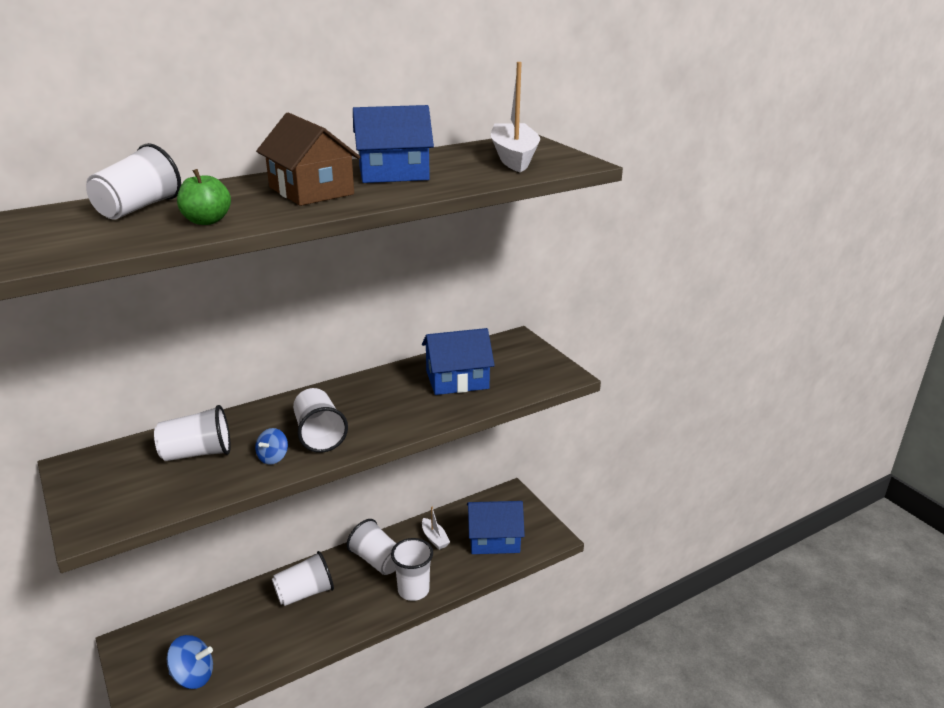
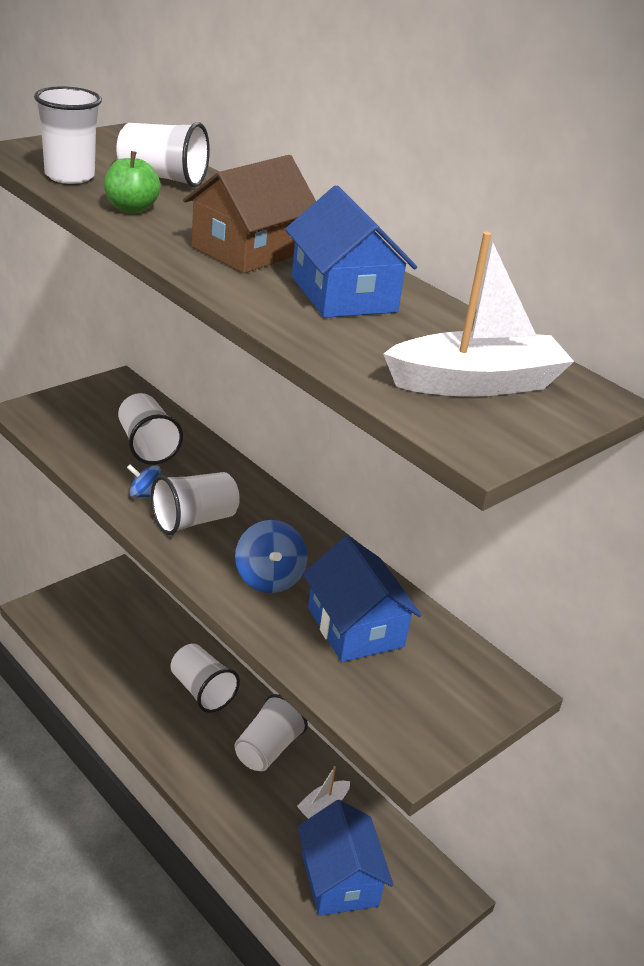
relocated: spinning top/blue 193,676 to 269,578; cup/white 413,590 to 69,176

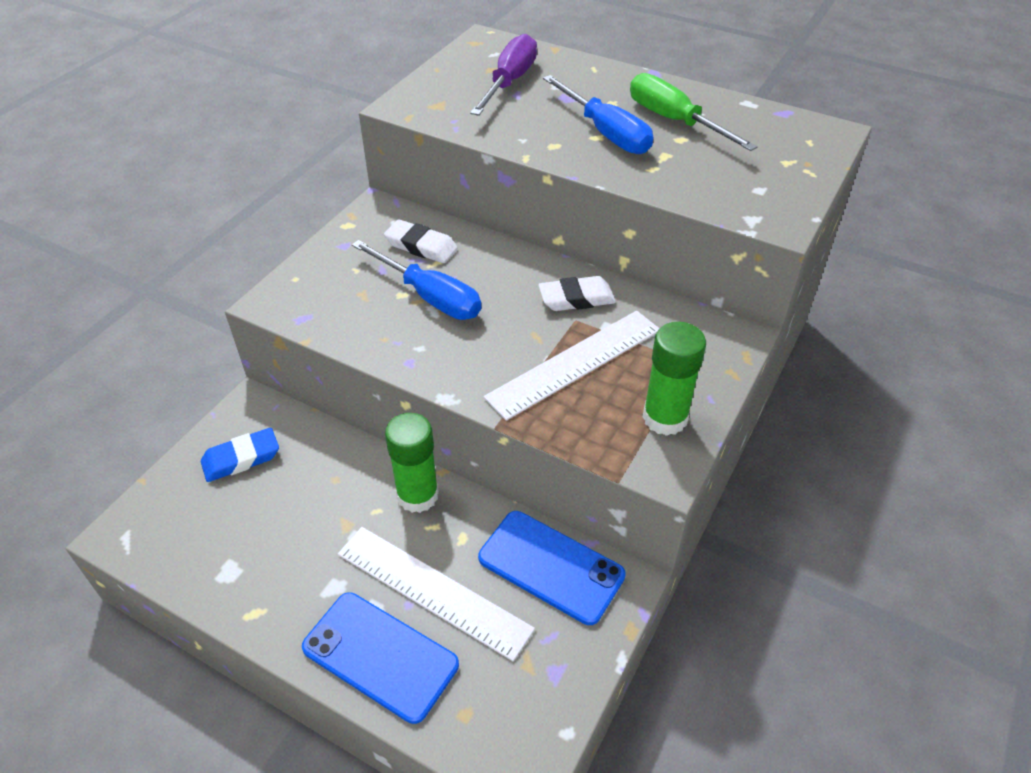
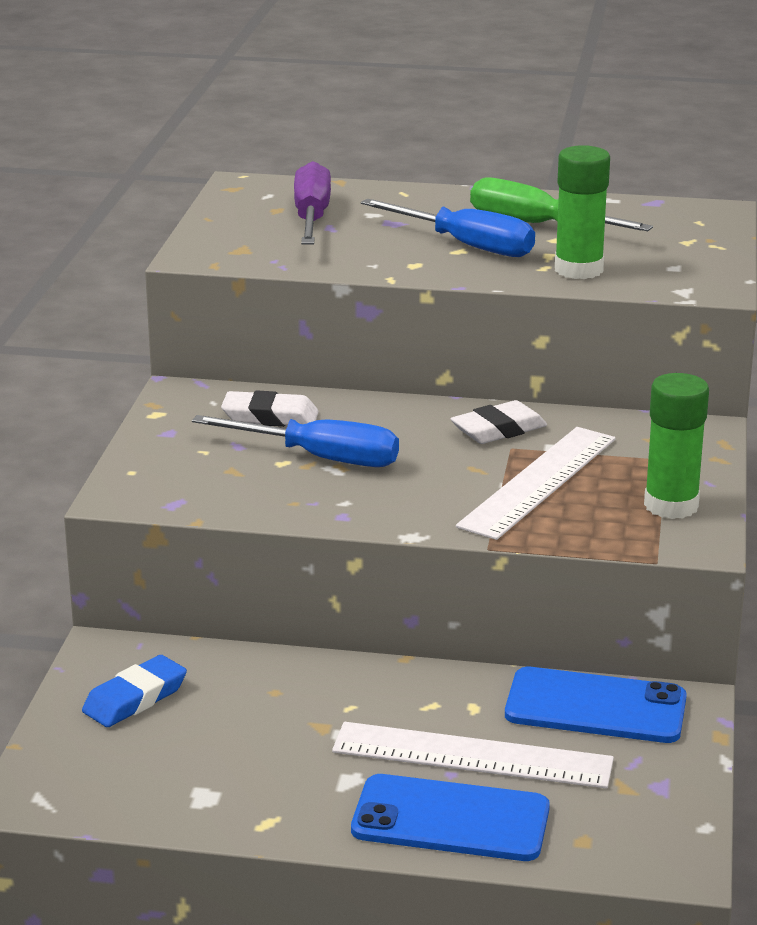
relocated: glue stick/green 417,495 to 578,270

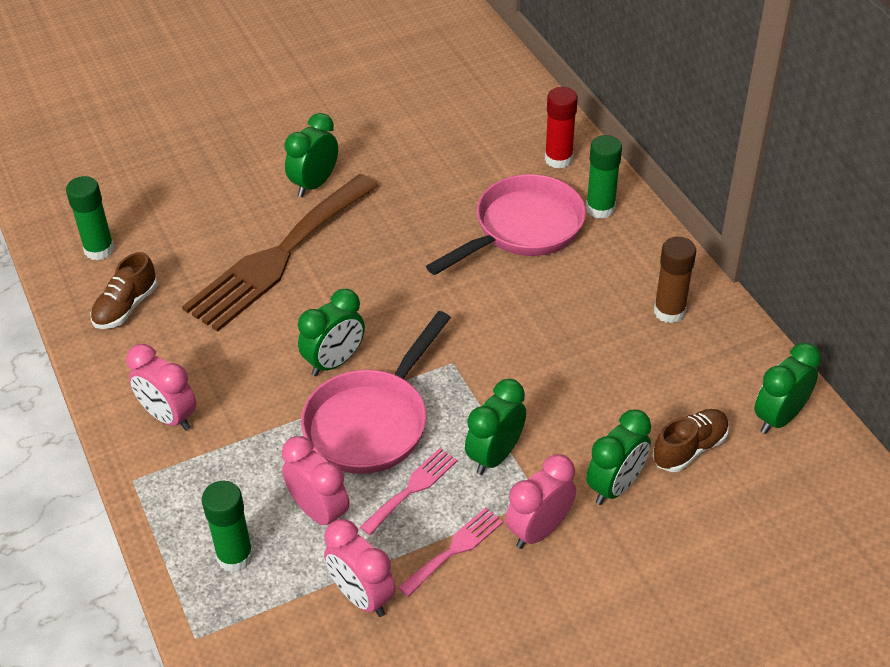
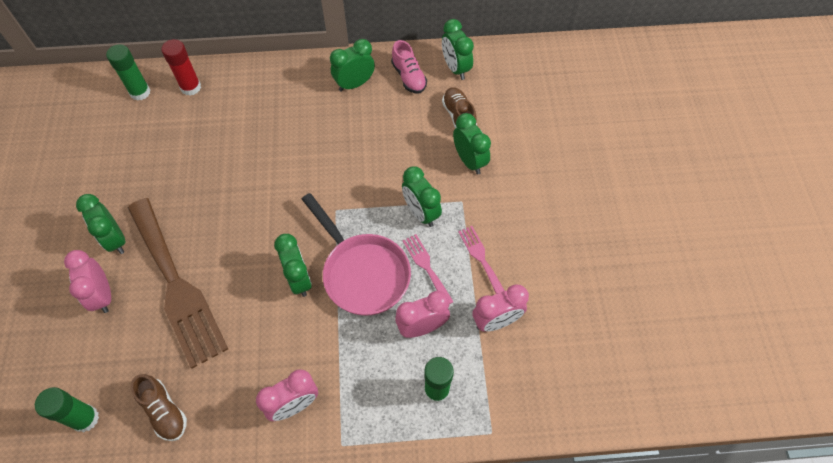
missing: pan/pink 522,229
appeared: shoe/pink 409,77
relocated: clock/pink 539,530 to 103,295; glue stick/green 600,208 to 140,92
exchanged: glue stick/brown 669,311 to clock/green 354,84

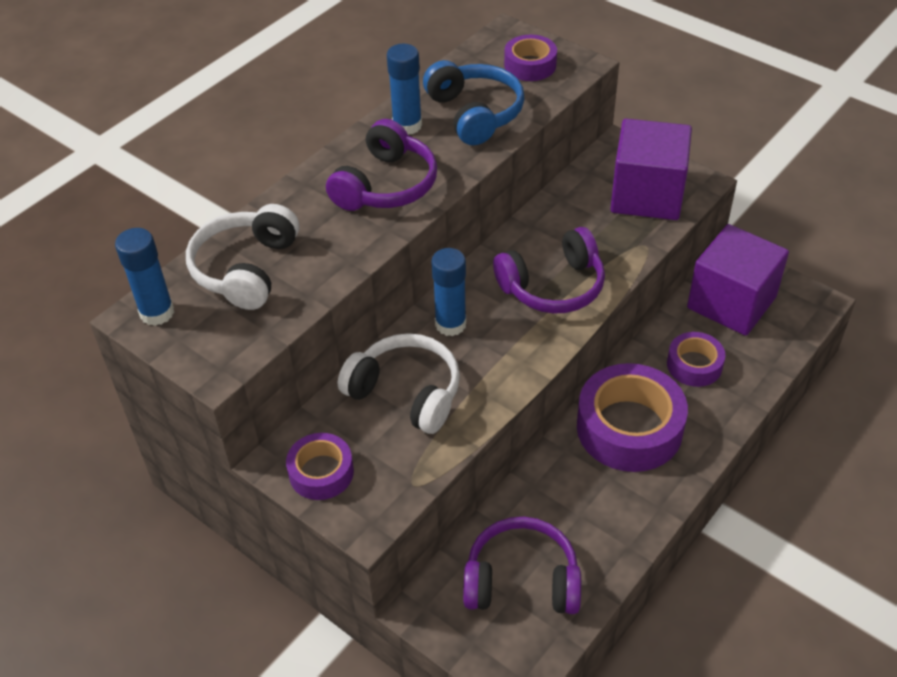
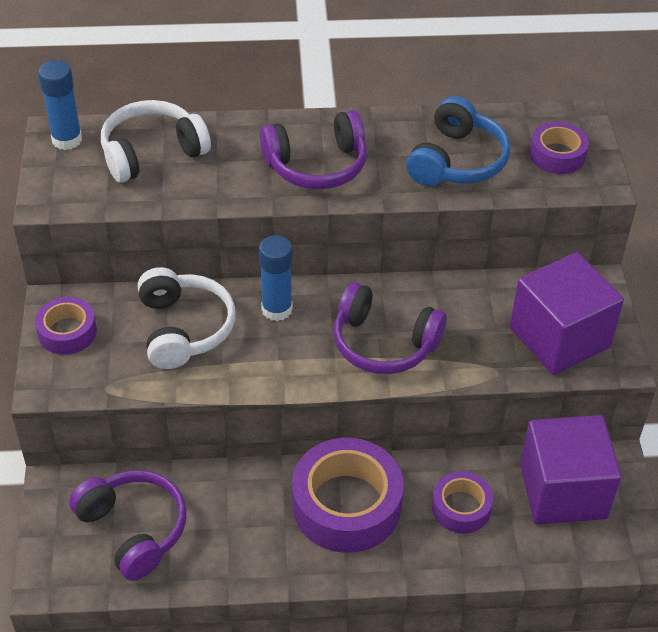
missing: glue stick/blue 407,125

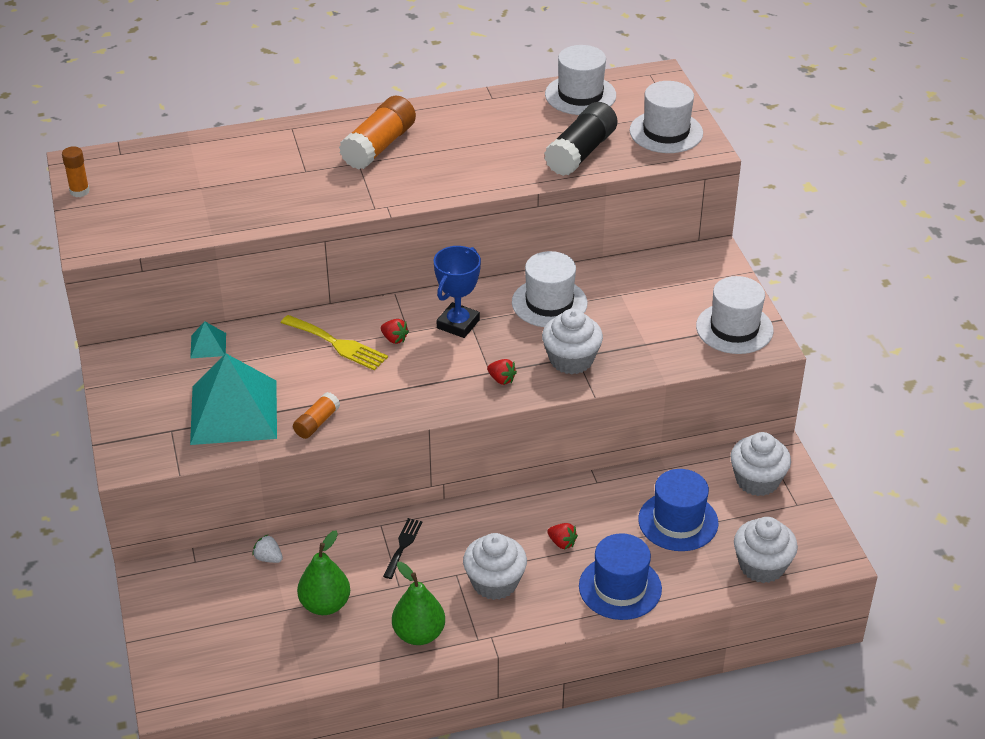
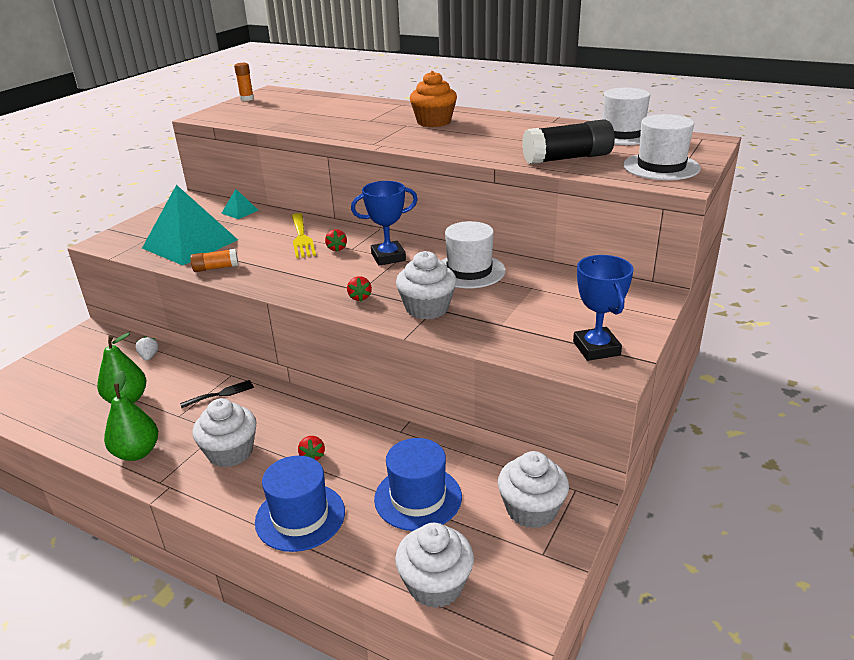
exchanged: glue stick/orange 379,146 to cupcake/orange 434,122; hat/white 734,328 to trophy/blue 596,348

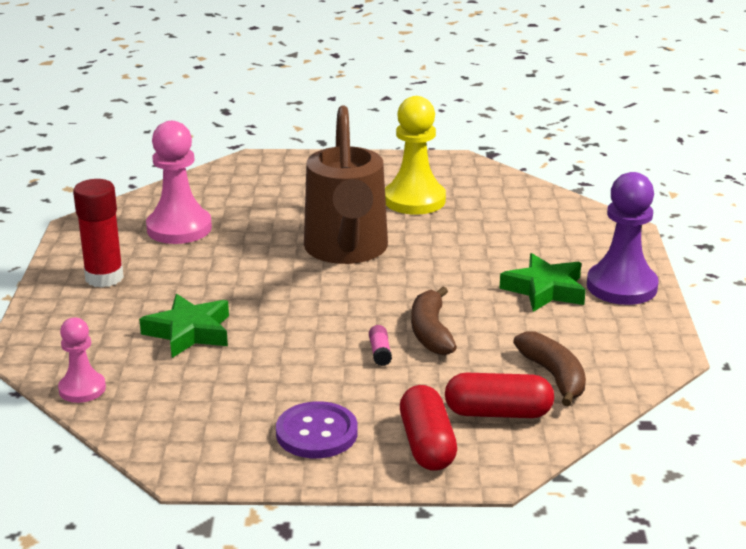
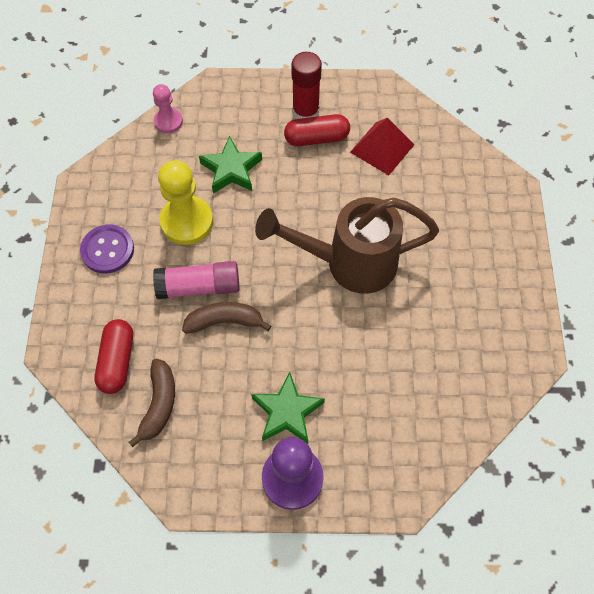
relocated: pawn/yellow 414,200 to 187,221; capsule/red 427,444 to 316,138
exchanged: pawn/pink 179,228 to pyramid/red 382,148
spun: banana/brown 554,376 = 159,404 60 degrees counterclockwise
size: glue stick/pink 380,352 = 199,287 x2.30

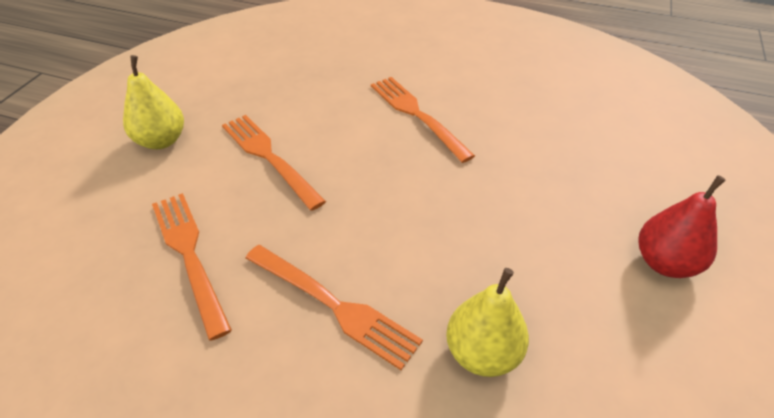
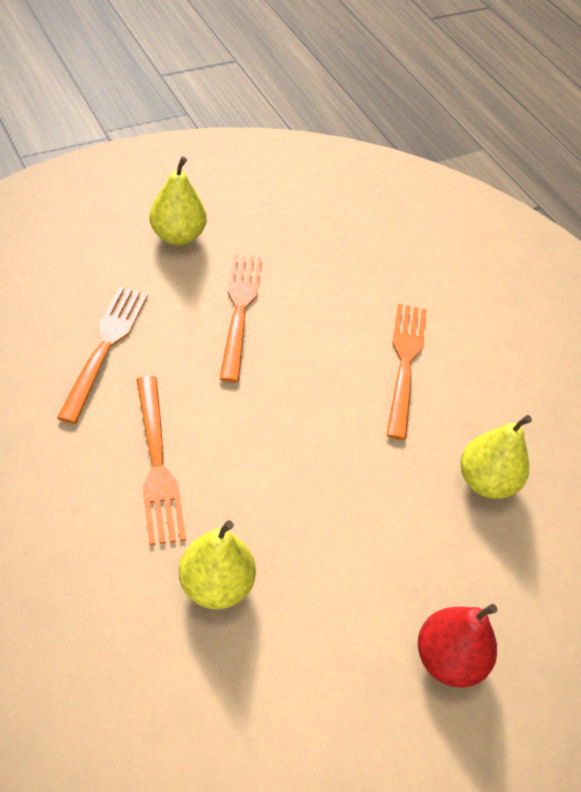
appeared: pear/yellow 486,481

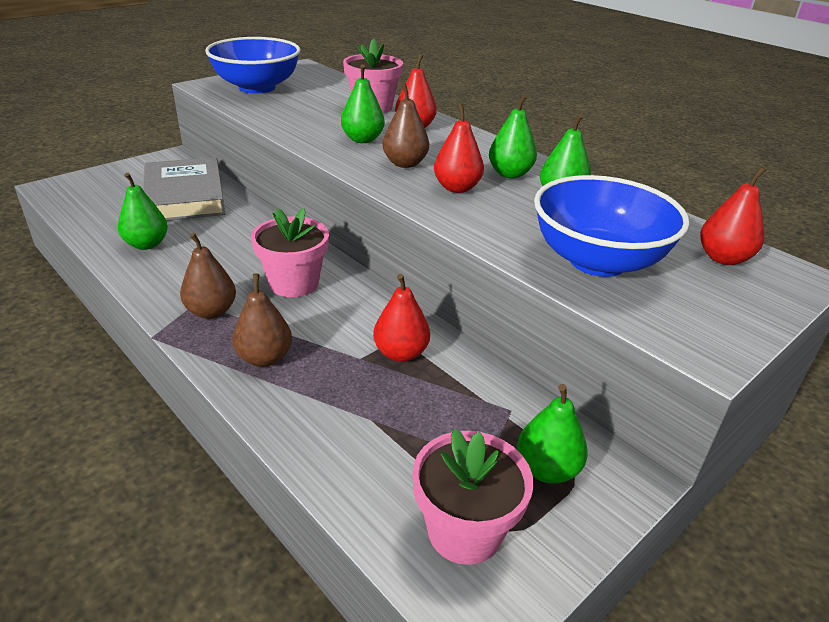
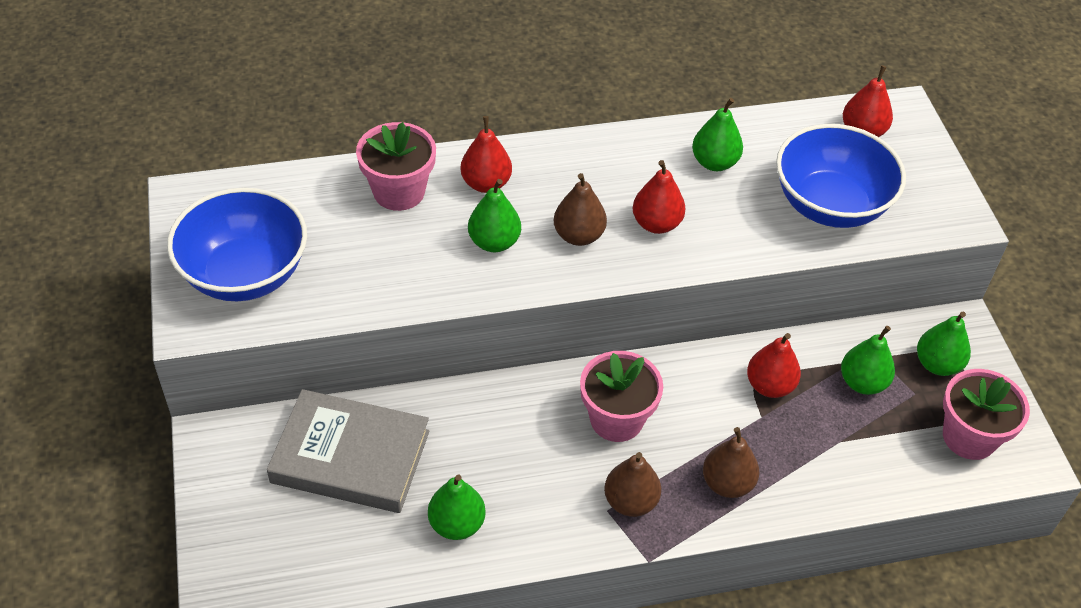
relocated: pear/green 510,174 to 862,382

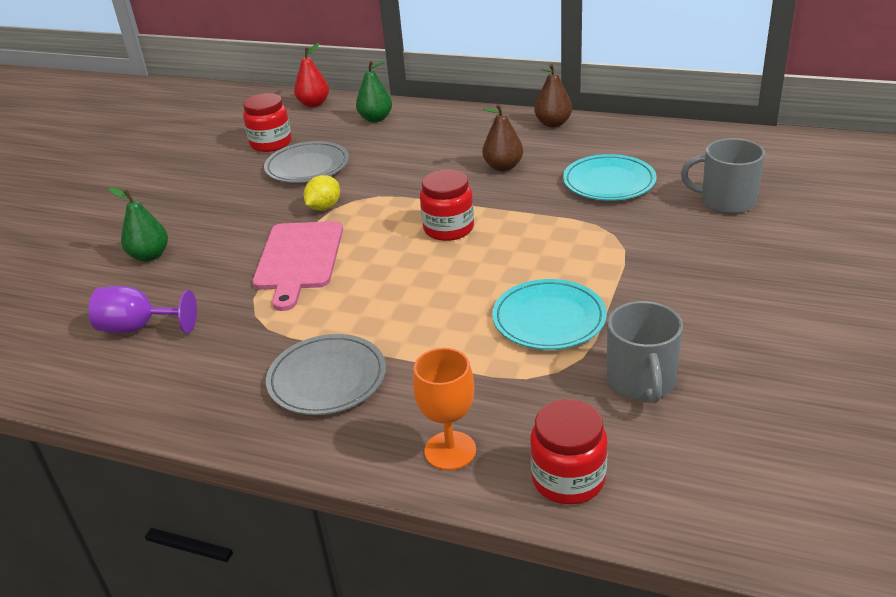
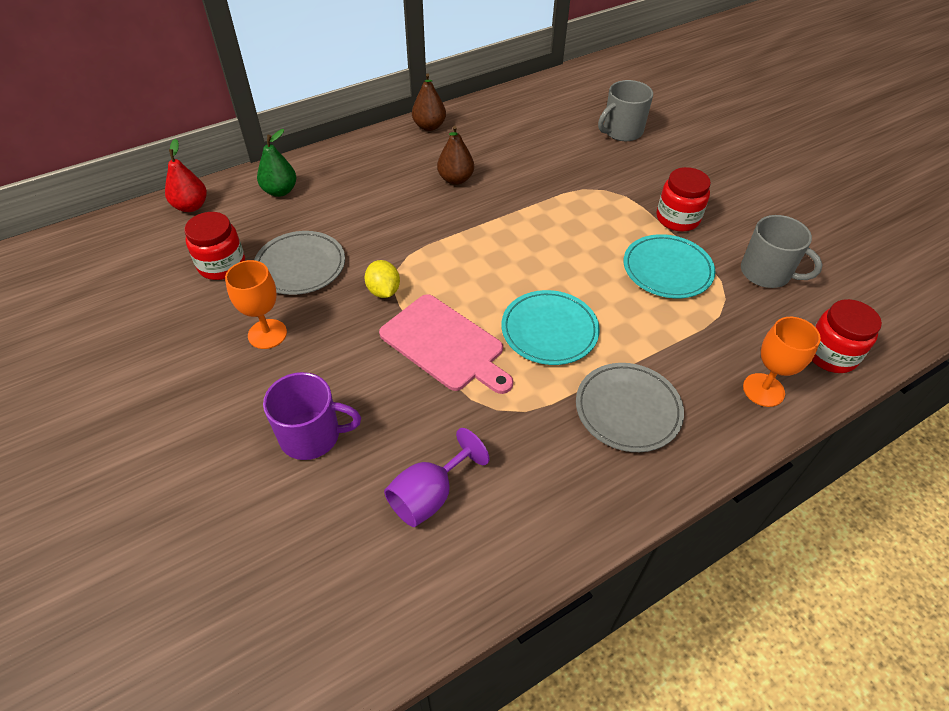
appeared: goblet/orange 267,334
relocated: jar/red 448,229 to 677,218; plate/turquoise 609,182 to 549,330
exchanged: pear/green 150,256 to mug/purple 312,435

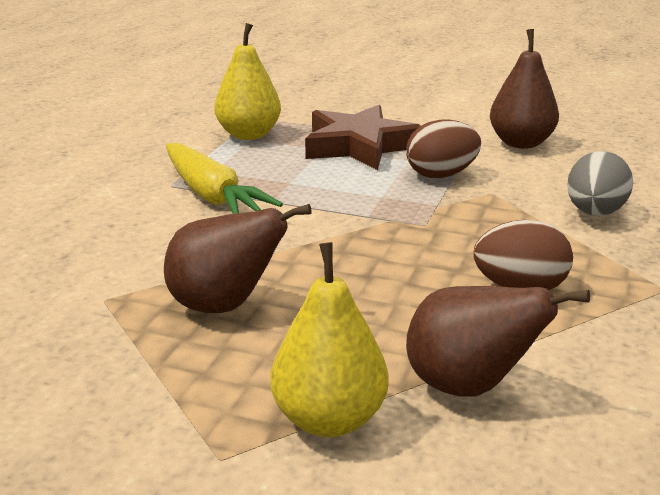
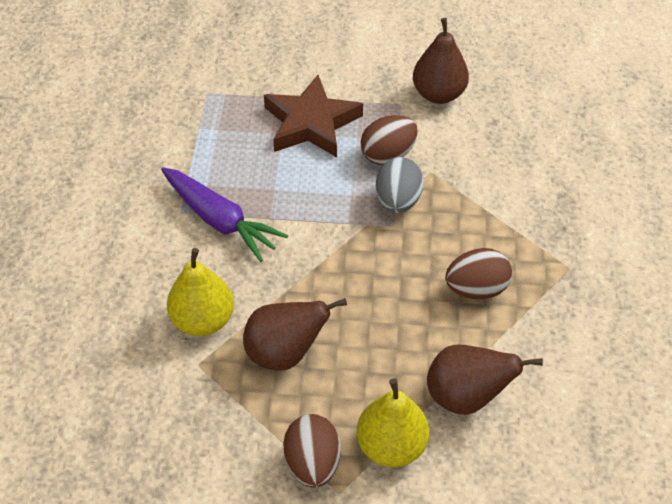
appeared: egg/brown 312,463
relocated: pear/yellow 249,135 to 203,320; egg/grey 595,213 to 398,201
colour: carrot/yellow 211,195 to carrot/purple 219,220

